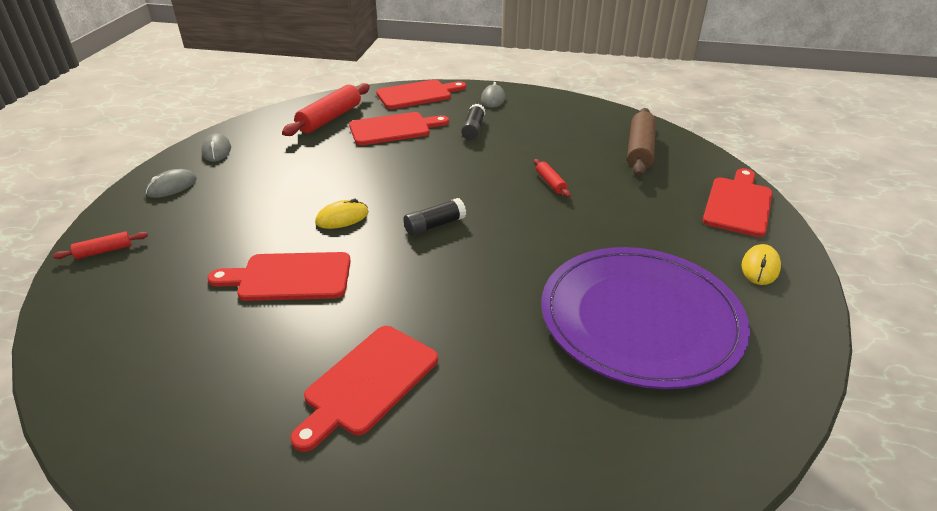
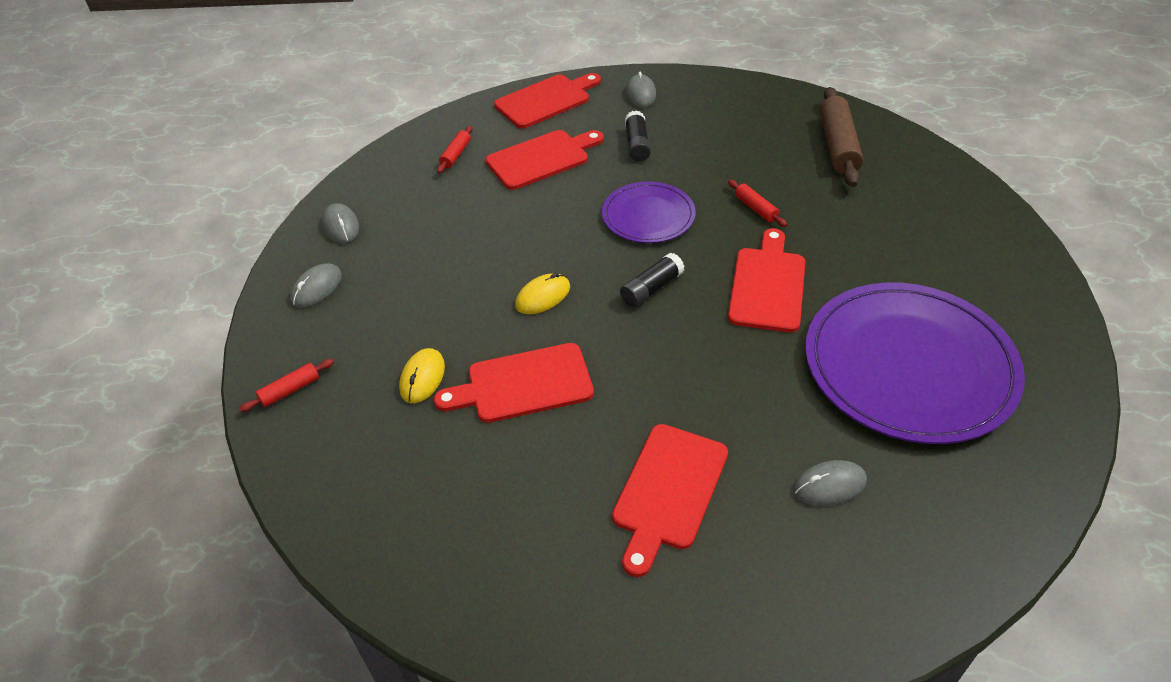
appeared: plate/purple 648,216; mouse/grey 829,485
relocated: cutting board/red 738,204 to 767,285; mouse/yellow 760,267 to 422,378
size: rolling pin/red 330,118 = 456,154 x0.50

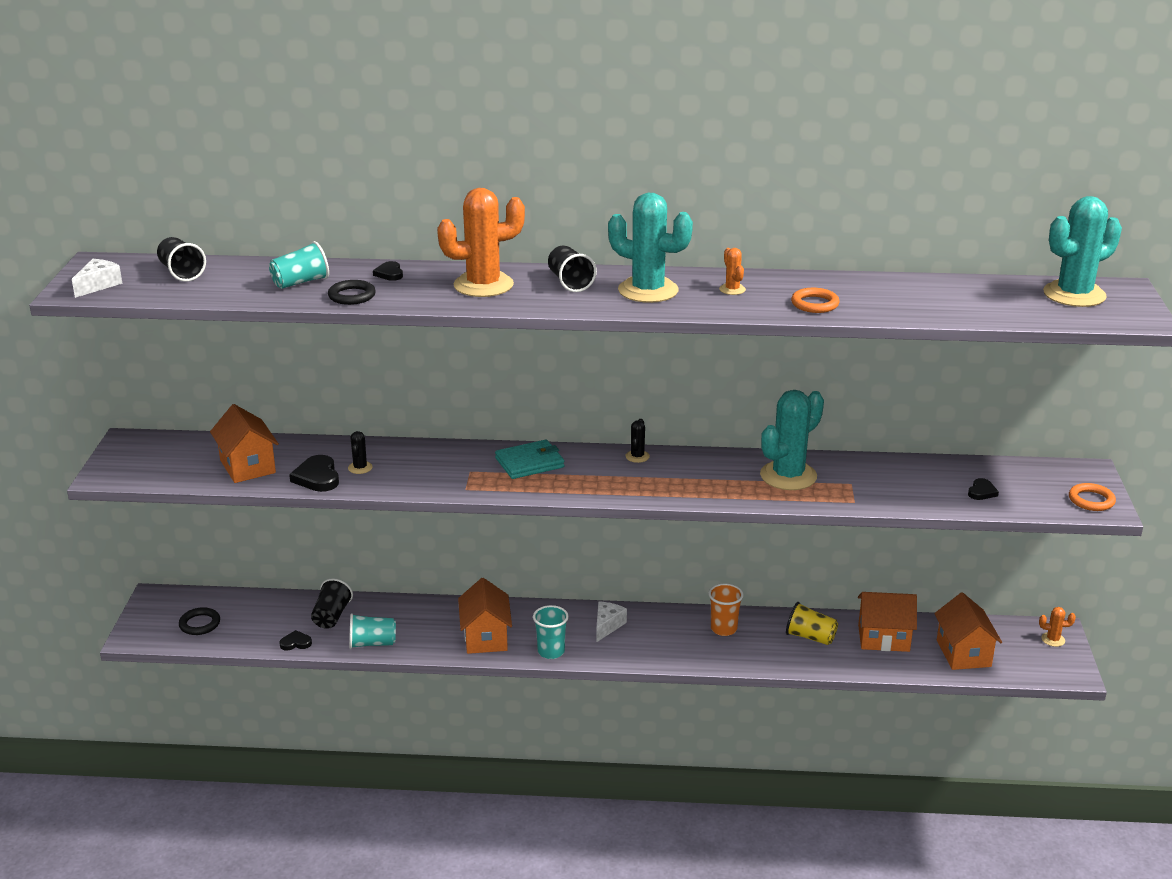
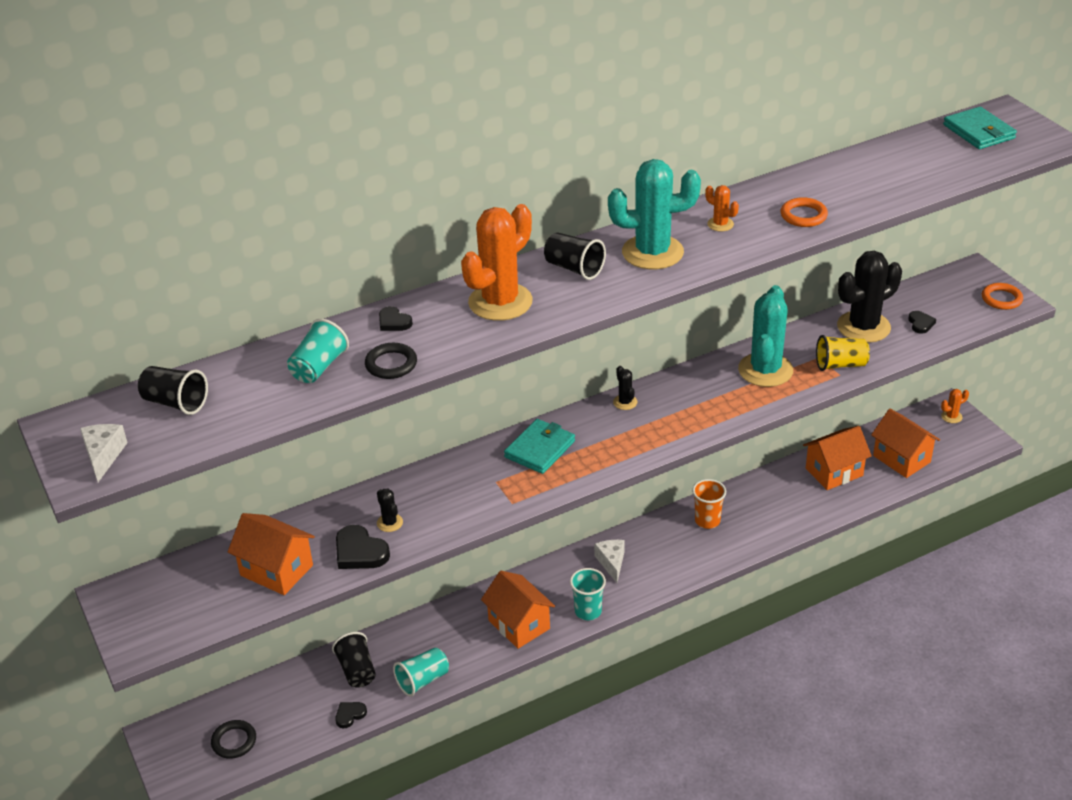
appeared: cactus/black 863,327
relocated: cup/yellow 810,637 to 840,365
exchanged: cactus/turquoise 1074,295 to wallet/turquoise 978,132

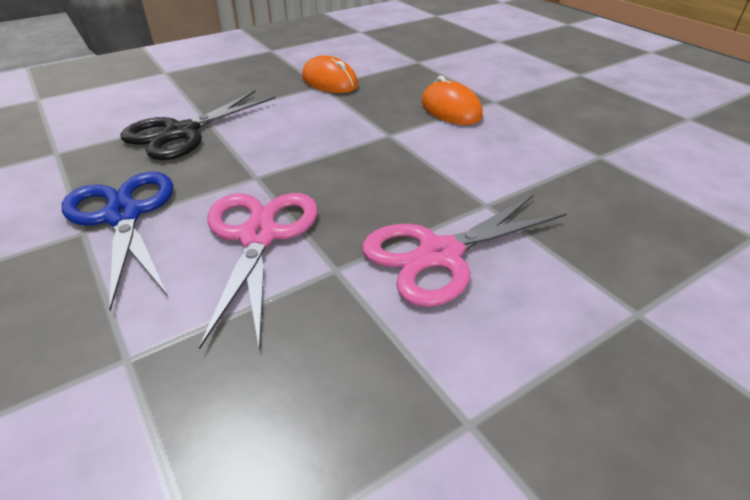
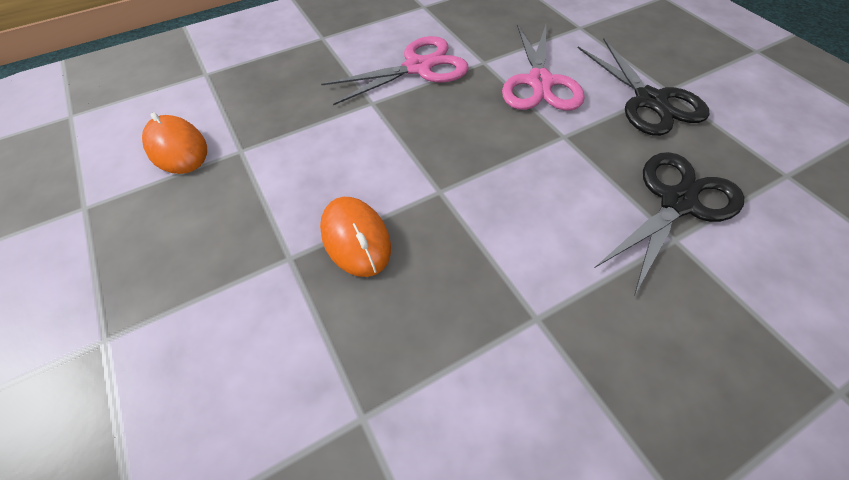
relocated: mouse/orange 329,81 to 177,148
colour: scissors/blue 123,216 to scissors/black 650,101

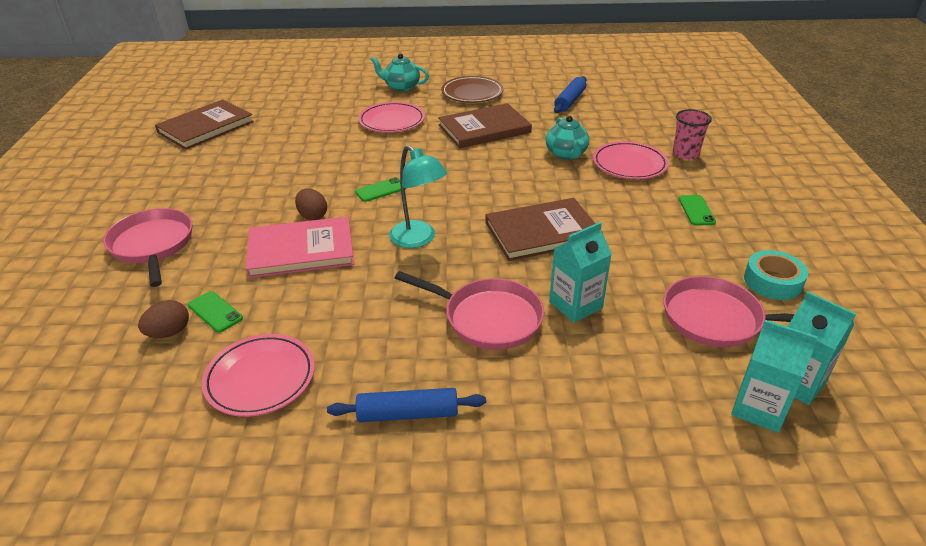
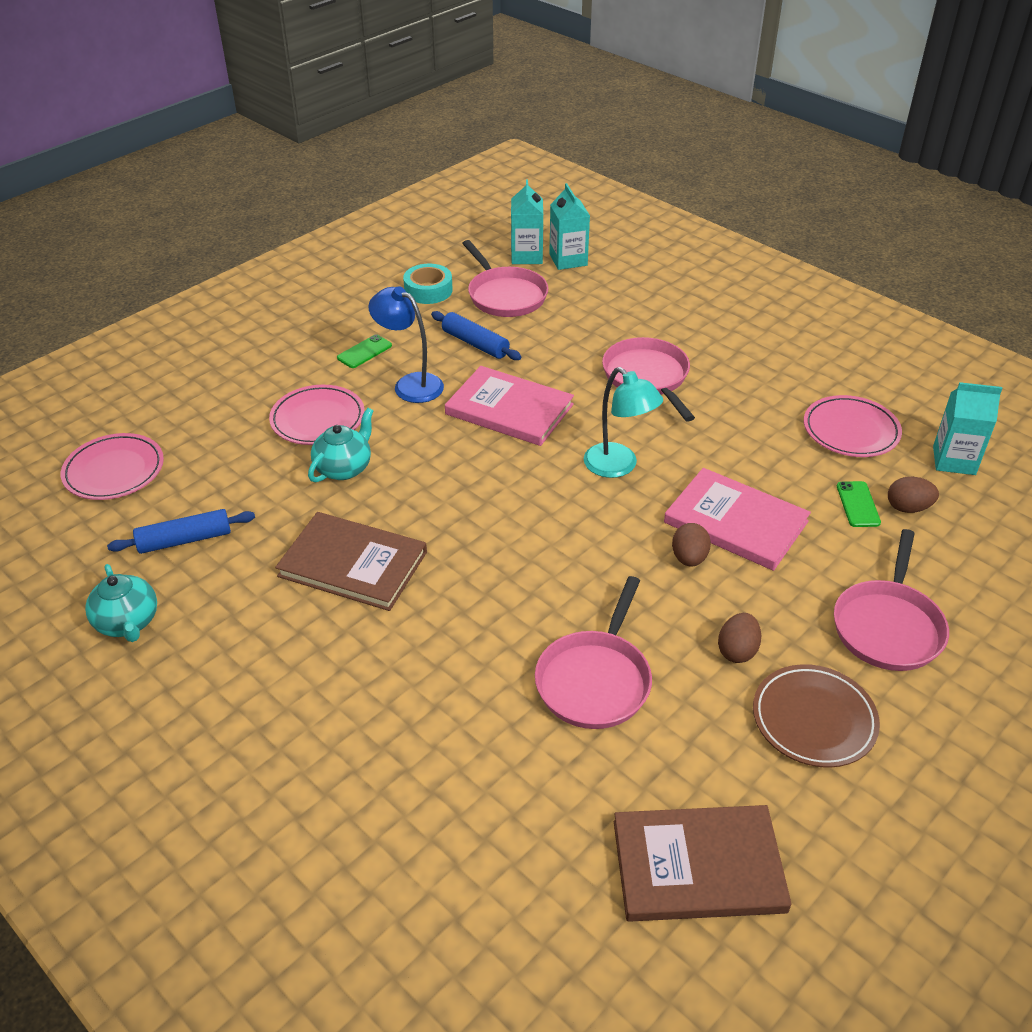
missing: phone/green 380,190; cup/pink 685,154
appeared: lamp/blue 410,384; pan/pink 595,680; egg/brown 737,651
relocated: rolling pin/blue 407,414 to 475,344; plate/pink 392,121 to 114,471; teapot/turquoise 401,87 to 128,623; plate/brown 472,93 to 814,719; carton/turquoise 575,305 to 954,460
colour: book/brown 542,232 to book/pink 509,409
spun: lamp/turquoise 418,239 = 618,467 135 degrees clockwise

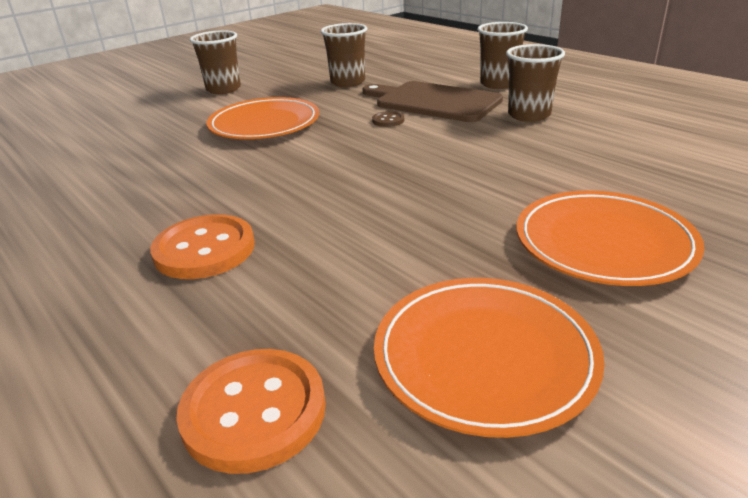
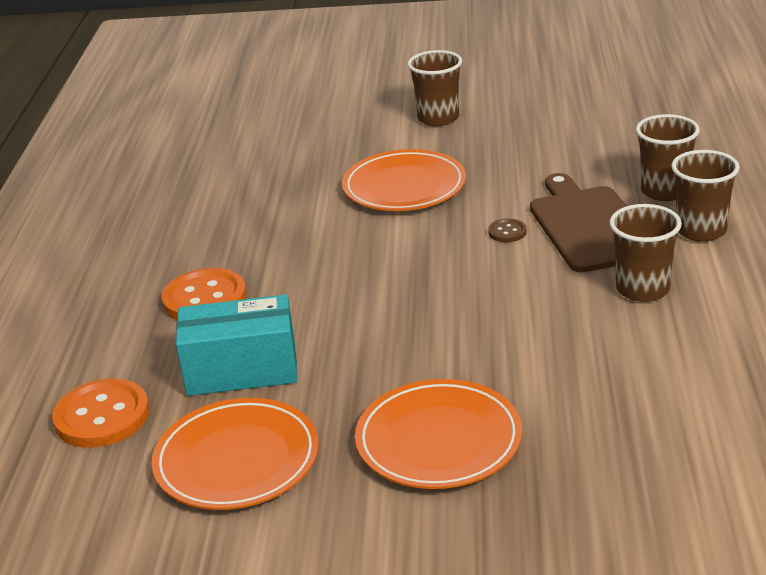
appeared: box/turquoise 242,370
relocated: cup/brown 348,82 to 664,191

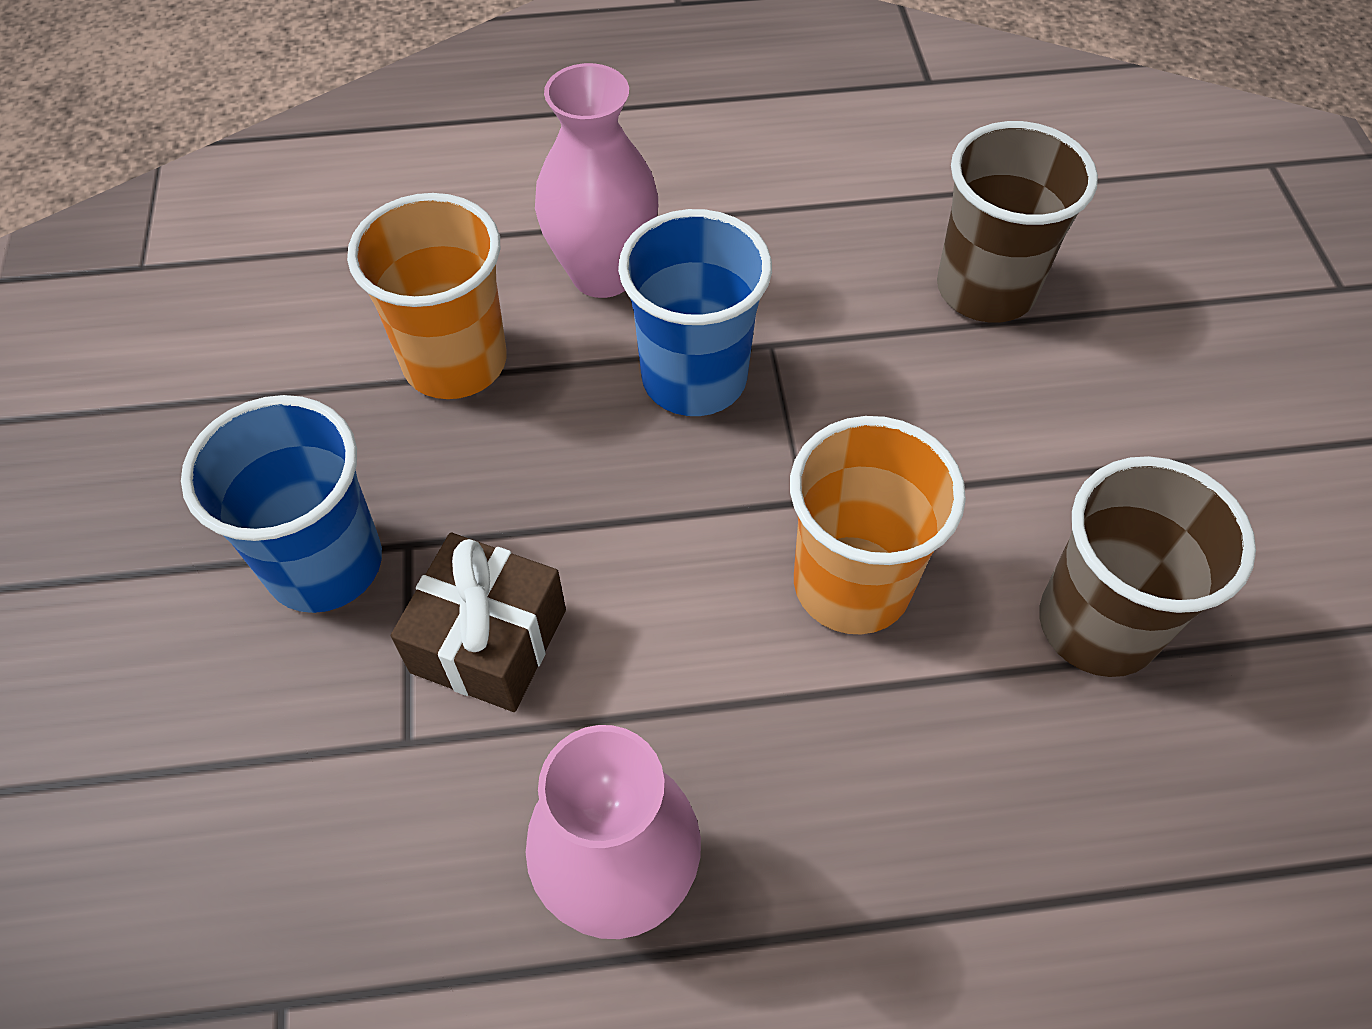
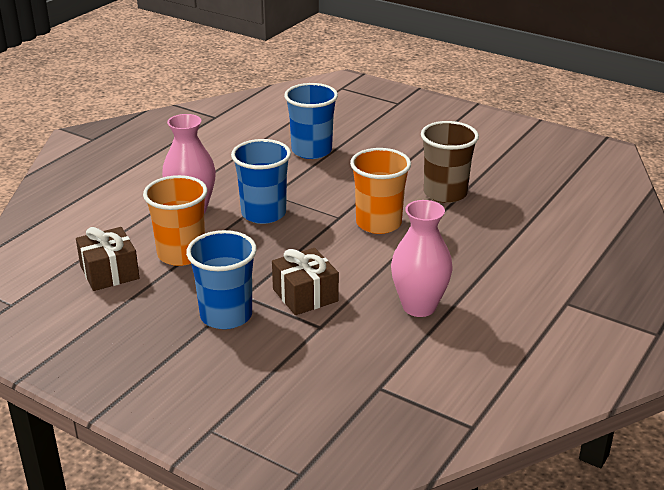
appeared: gift/brown 109,272
colour: cup/brown 985,289 to cup/blue 311,151

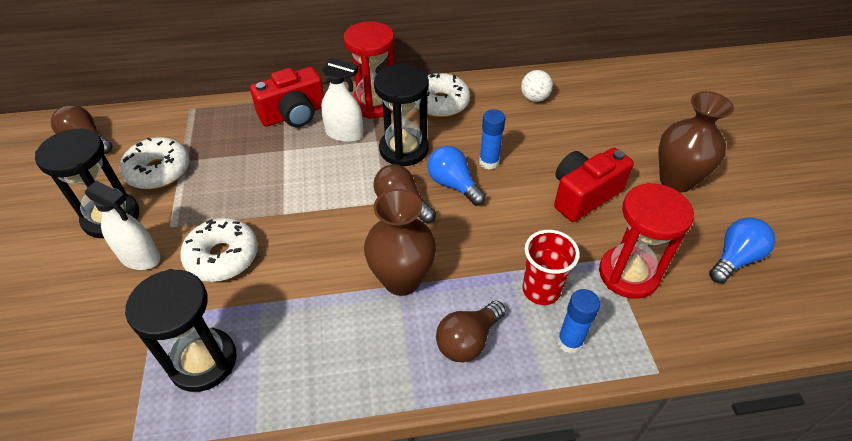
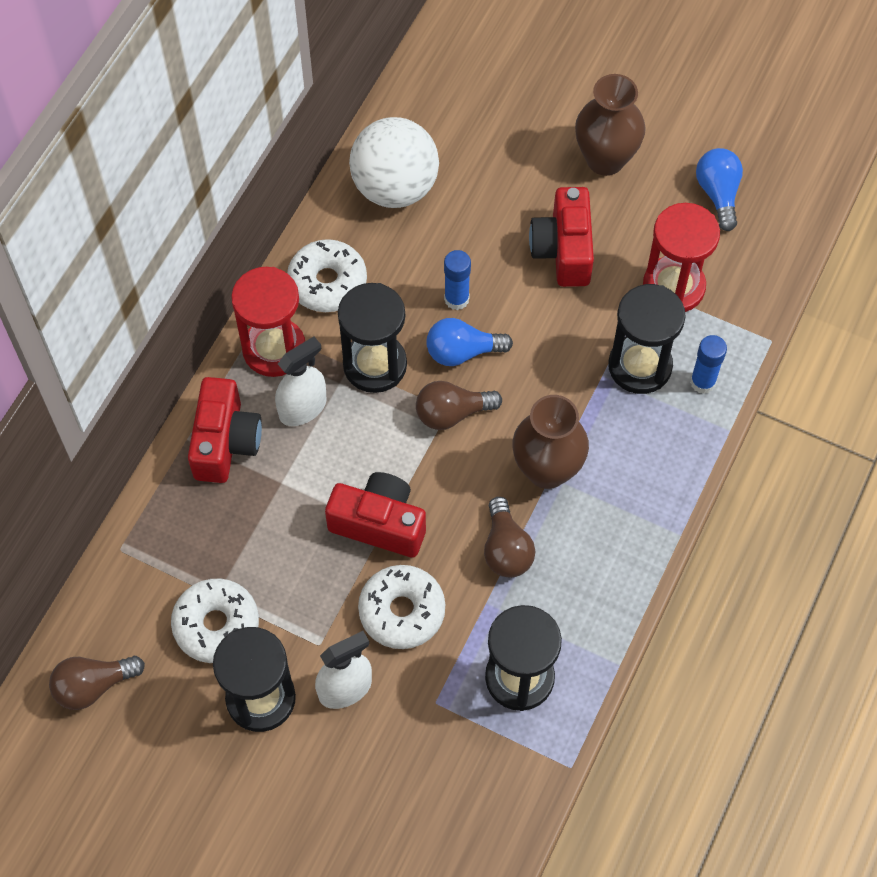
appeared: camera/red 379,523
relocated: light bulb/brown 468,340 to 506,549
exchanged: cup/red 541,290 to hourglass/black 640,366
size: ball/white 534,98 = 395,187 x2.12

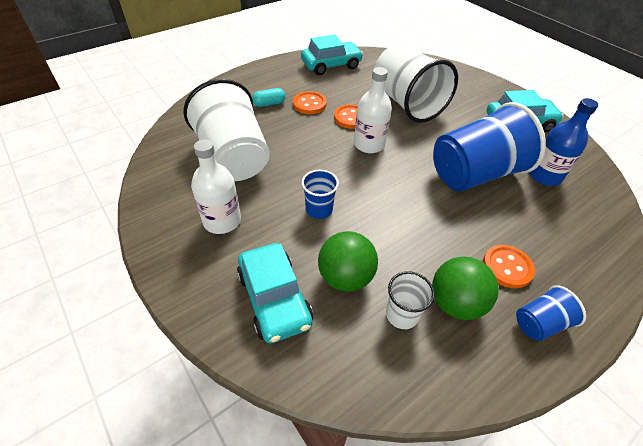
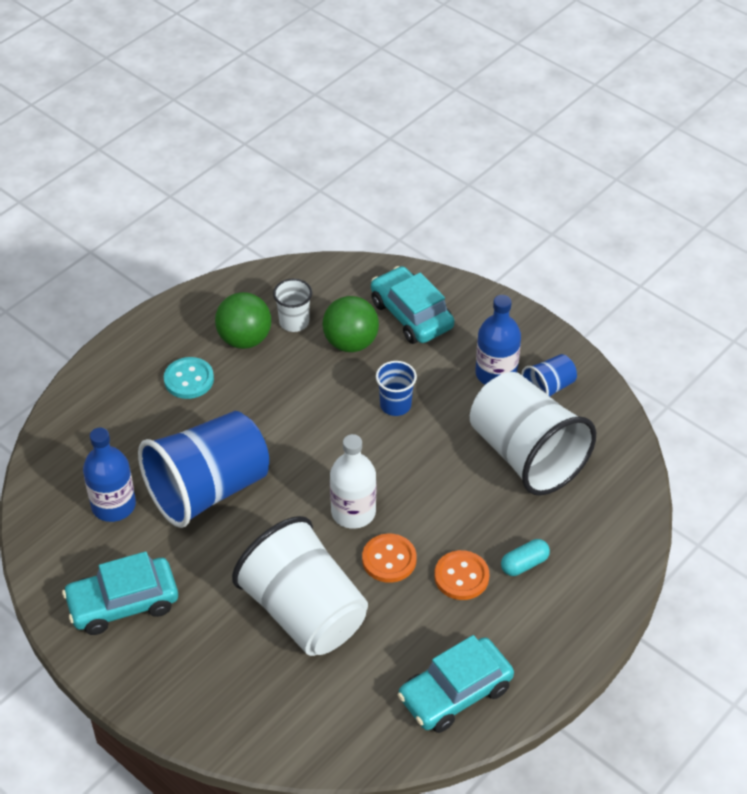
relocated: cup/blue 540,323 to 548,388
colour: bottle/white 222,221 to bottle/blue 496,374; button/orange 507,267 to button/turquoise 189,379

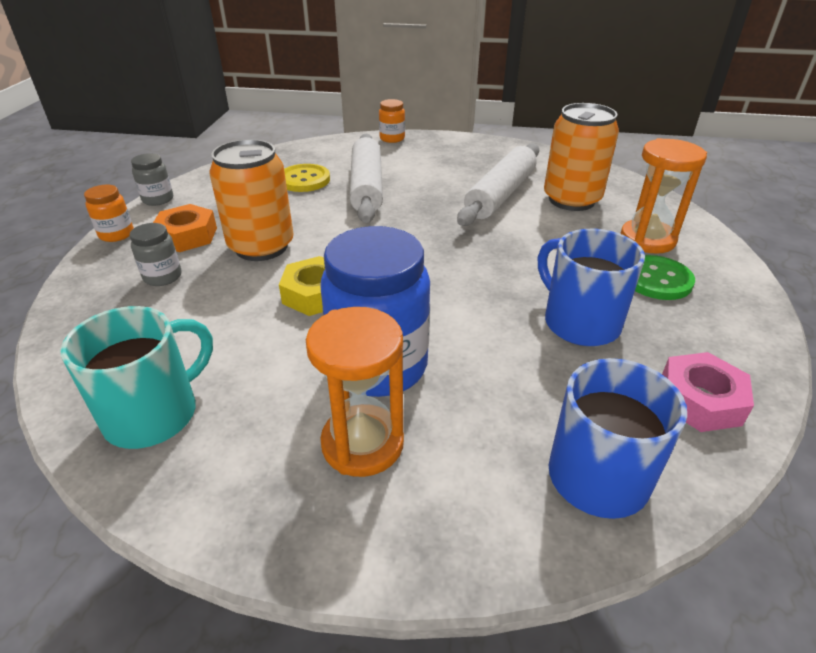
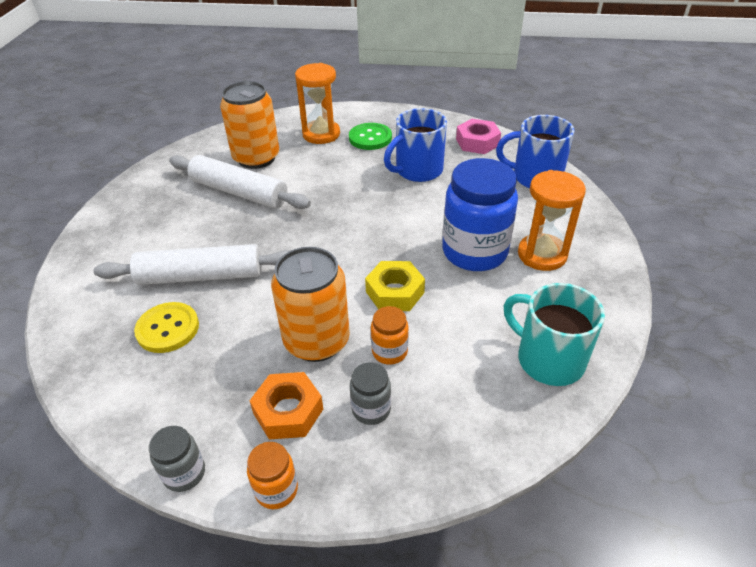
relocated: jar/orange 392,138 to 389,352

